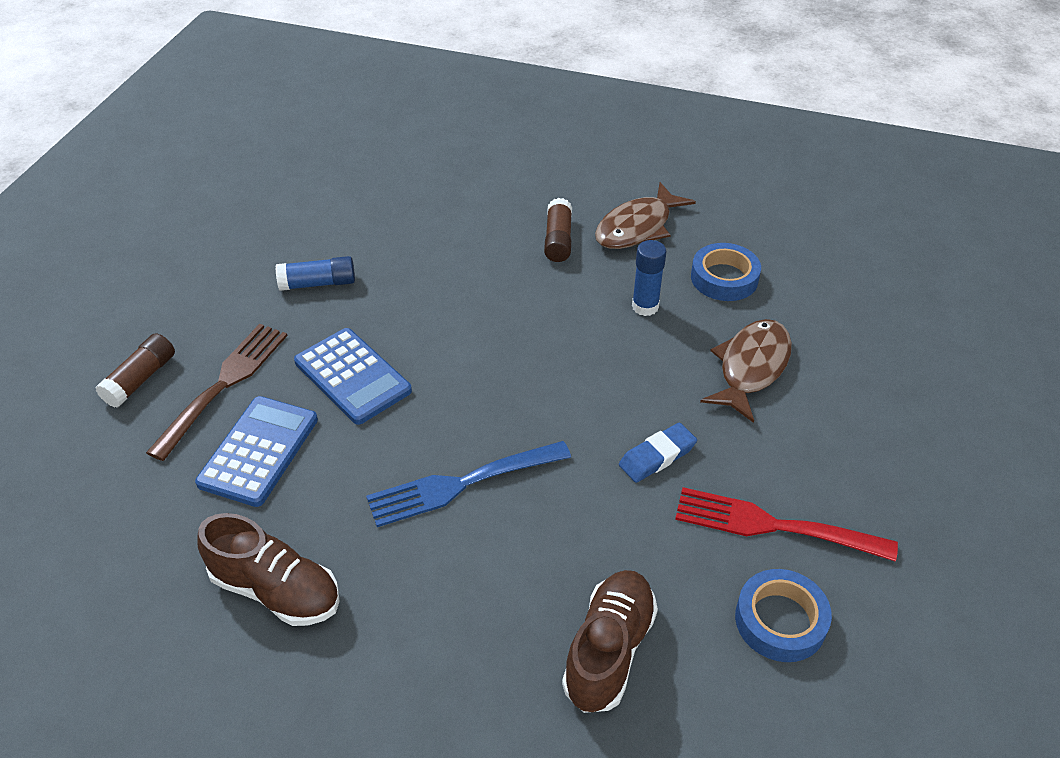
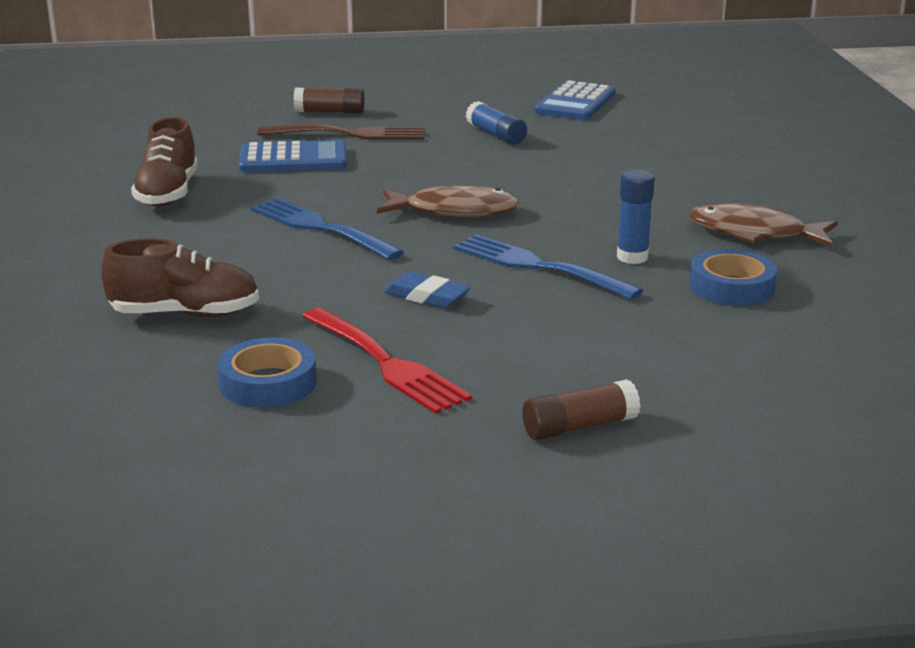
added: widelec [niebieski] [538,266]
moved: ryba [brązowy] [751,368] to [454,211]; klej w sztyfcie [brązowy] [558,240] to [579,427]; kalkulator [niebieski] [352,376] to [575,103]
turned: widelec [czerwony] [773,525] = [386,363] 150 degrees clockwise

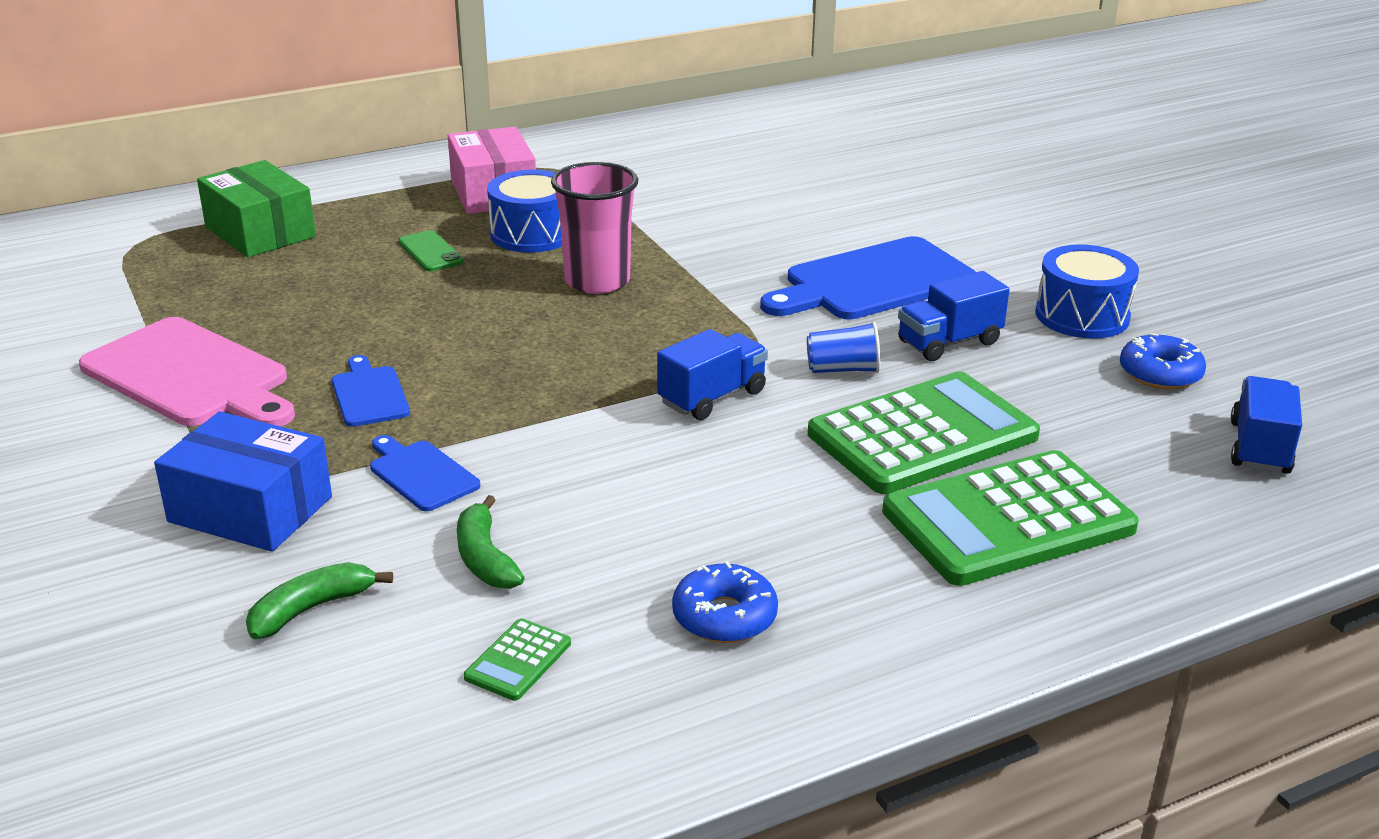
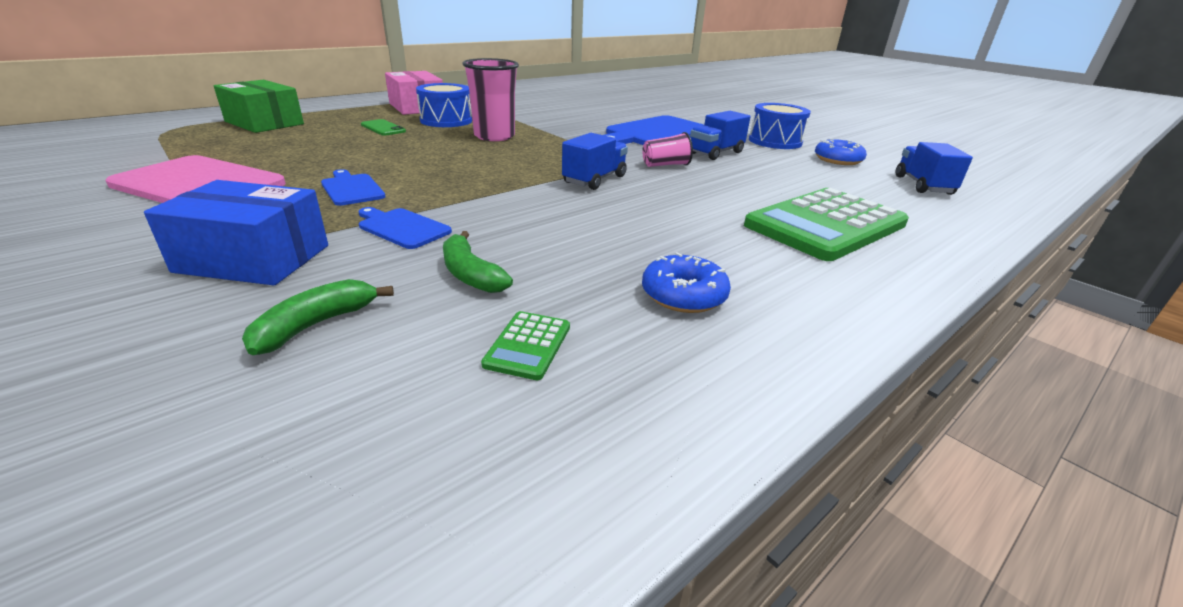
removed: kalkulator [zielony] [922,435]
recoloured: szklanka [niebieski] [843,369] to szklanka [różowy] [665,165]

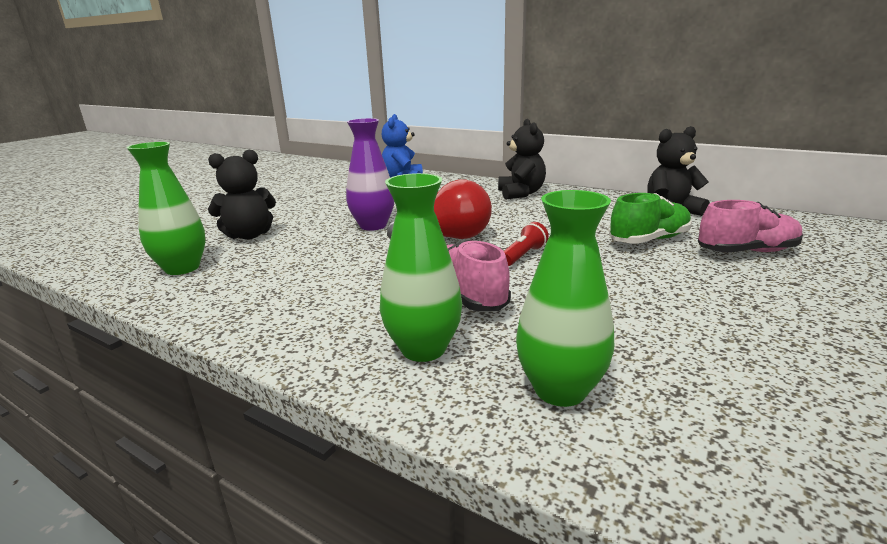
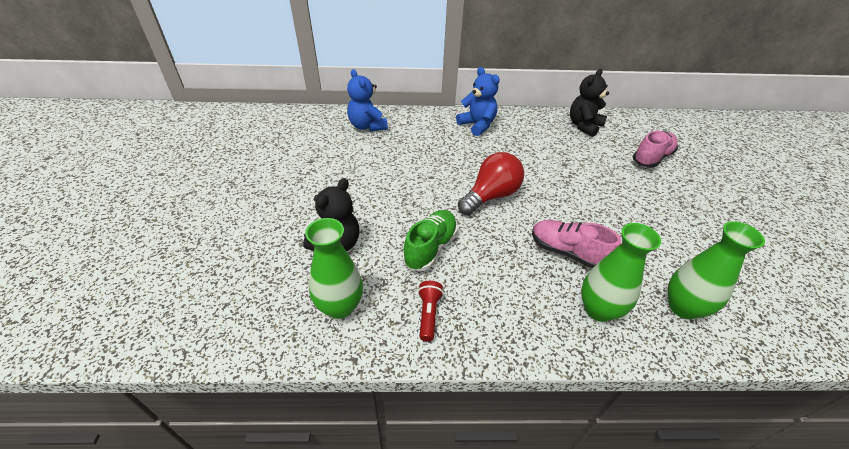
removed: wazon [fioletowy] [373,226]
moved: but [zielony] [649,240] to [430,248]; latarka [czerwony] [523,256] to [428,314]
recoloured: miś [czarny] [521,193] to miś [niebieski] [477,125]

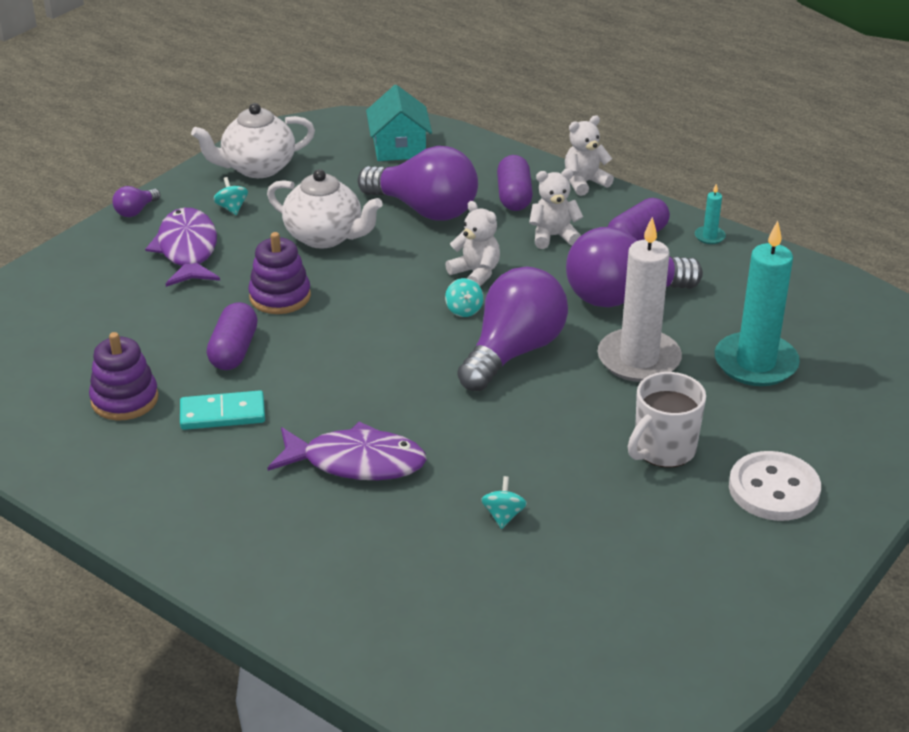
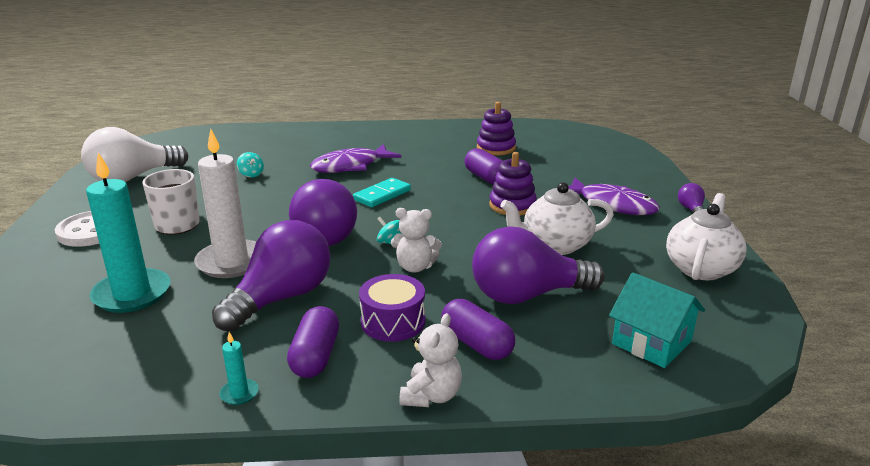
removed: bączek [turkusowy] [232,208]
added: żarówka [biały] [133,178]
moved: kostka domina [turkusowy] [222,414] to [382,195]
replaced: miś [biały] [553,236] to bęben [fioletowy] [393,322]

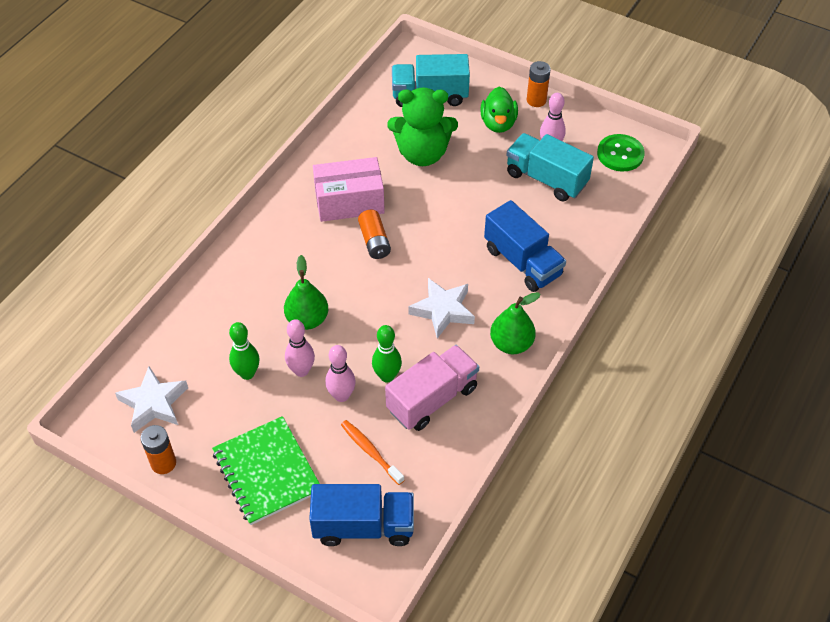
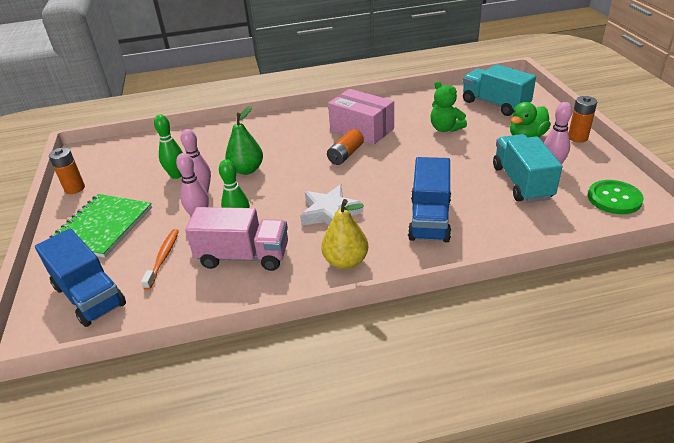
removed: gwiazda [biały] [154,403]
recoloured: gruszka [zielony] [511,344] to gruszka [żółty] [345,261]
resized: miś [zielony] [422,154] = [445,128] x0.61

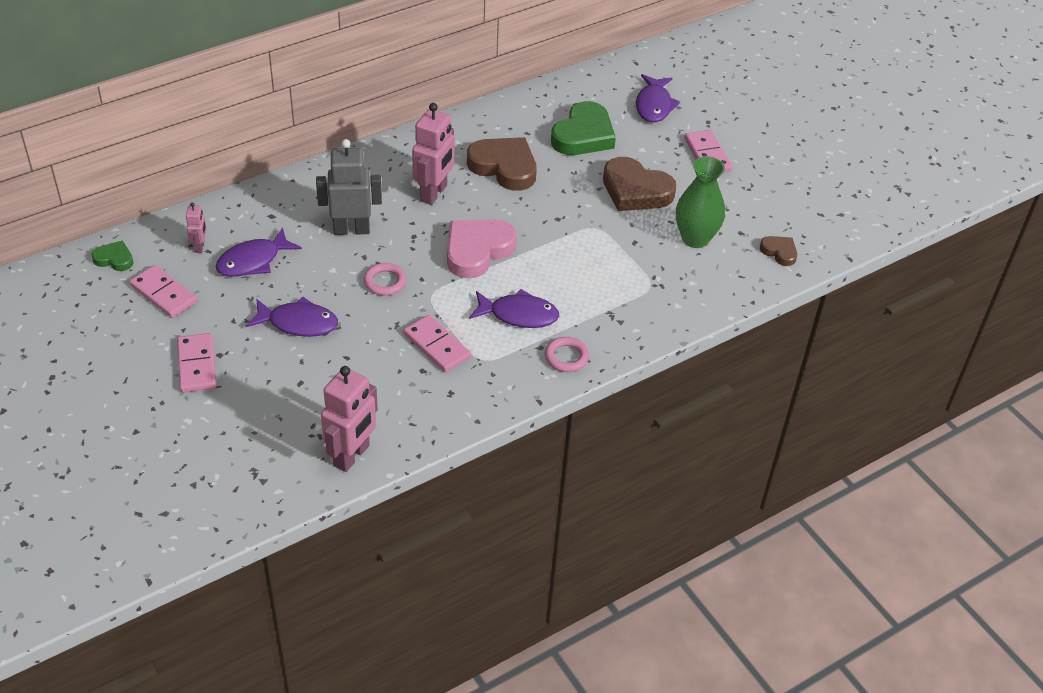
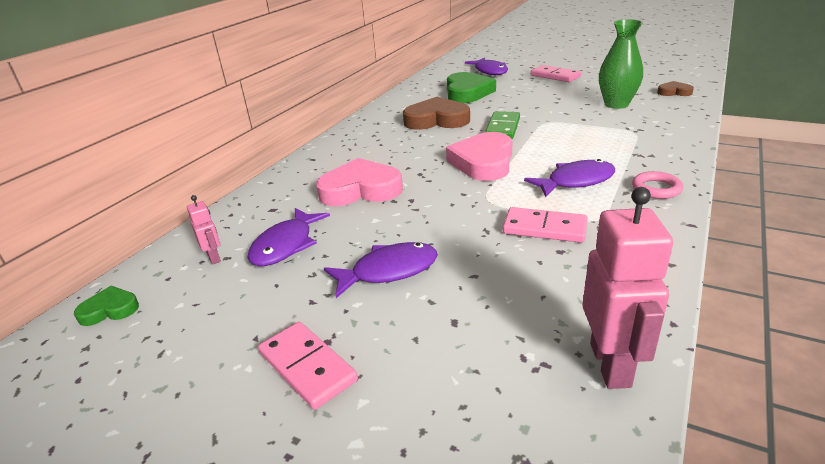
removed: kostka domina [różowy] [164,294]; pierścień [różowy] [385,282]; robot [różowy] [434,193]; serce [brązowy] [635,190]
added: kostka domina [zielony] [502,128]
replaced: robot [szary] [351,229] to serce [różowy] [360,189]

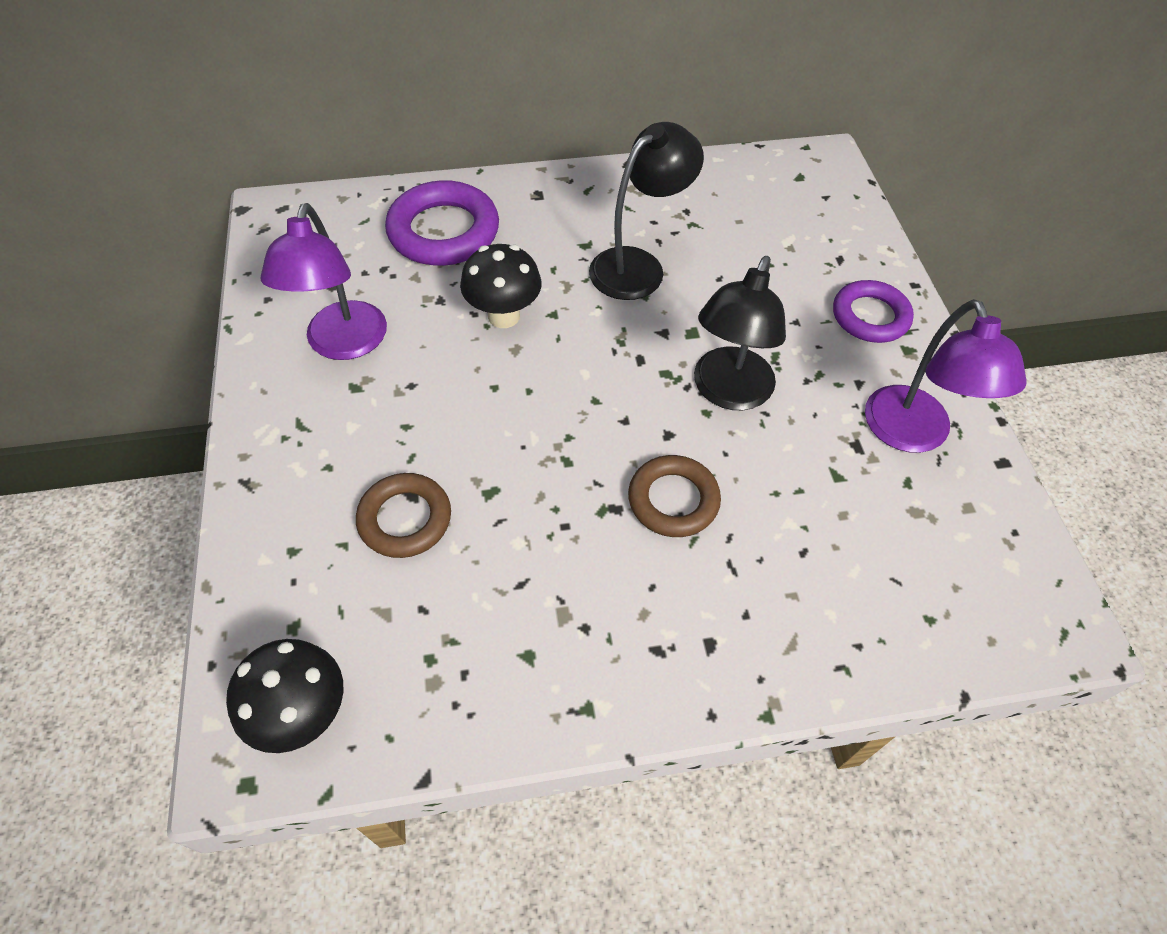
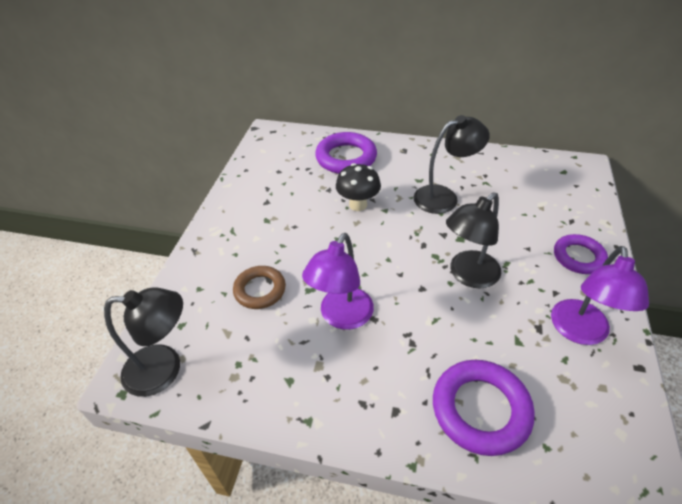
removed: pierścień [brązowy] [673,500]
added: pierścień [fioletowy] [480,409]
moved: lampka [fioletowy] [343,344] to [341,317]
replaced: grzyb [czarny] [303,714] to lampka [czarny] [164,369]

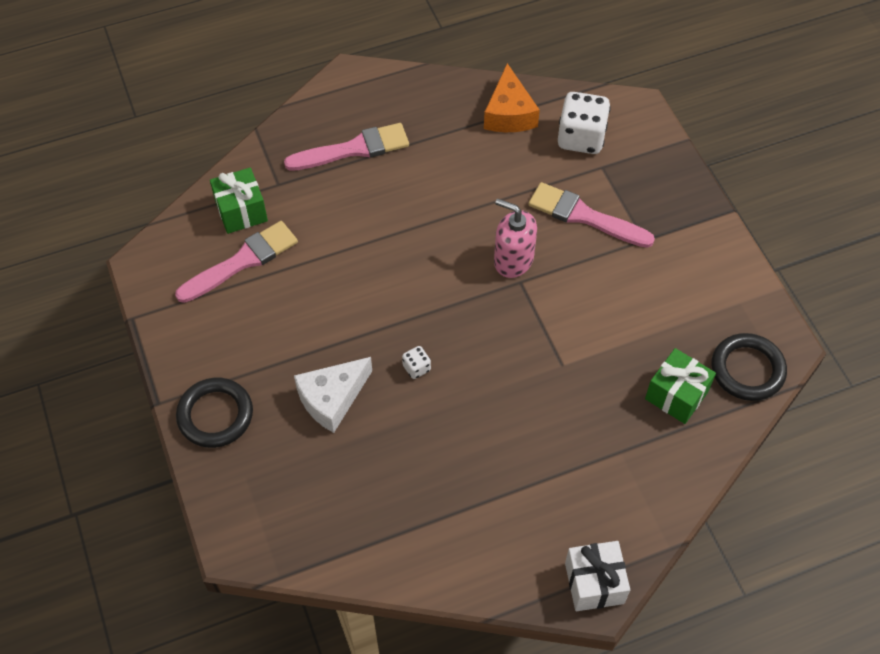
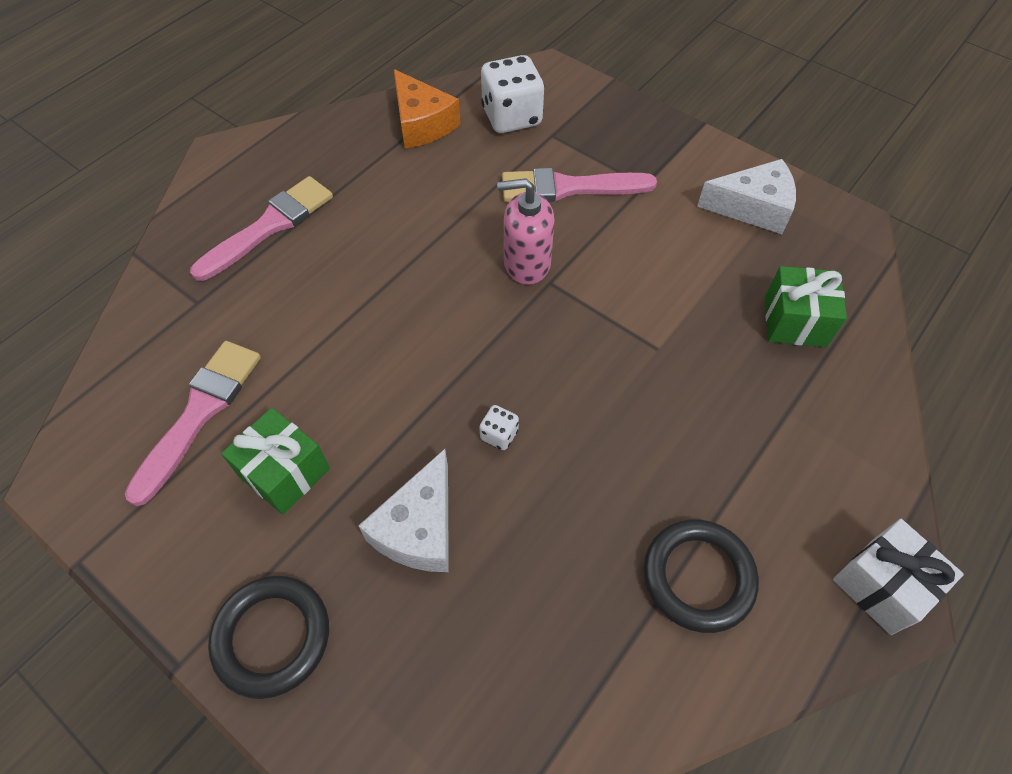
added: ser [biały] [752,207]
moved: prezent [zielony] [241,211] to [284,472]; pierścień [czarny] [747,370] to [698,577]

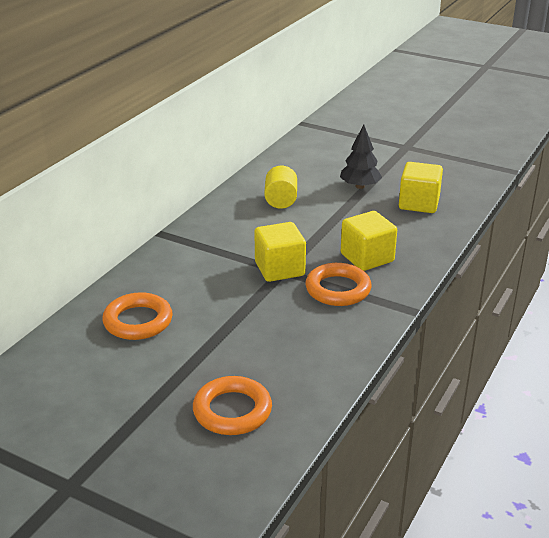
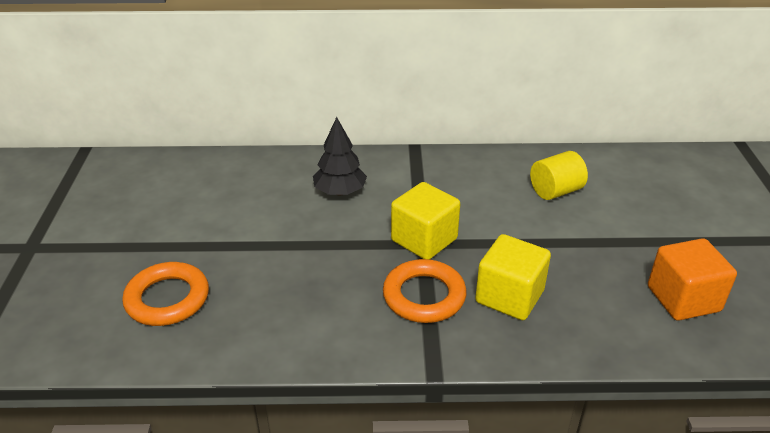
removed: pierścień [pomarańczowy] [138,321]
moved: drzewko [czarny] [360,186] to [340,192]
recoloured: sześcian [żółty] [419,203] to sześcian [pomarańczowy] [683,299]

